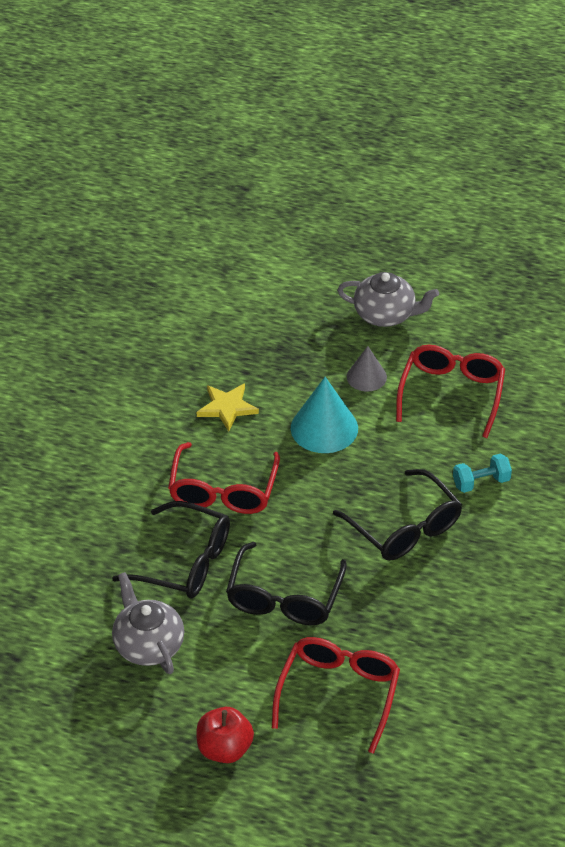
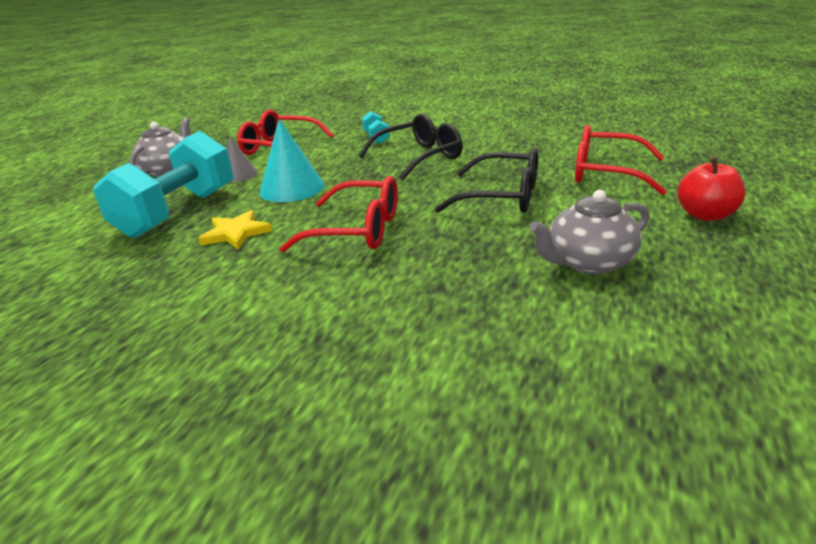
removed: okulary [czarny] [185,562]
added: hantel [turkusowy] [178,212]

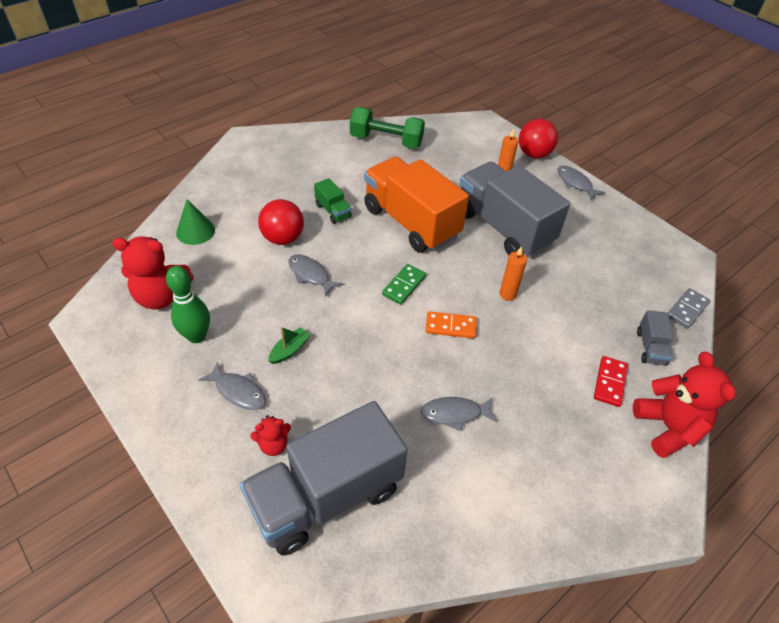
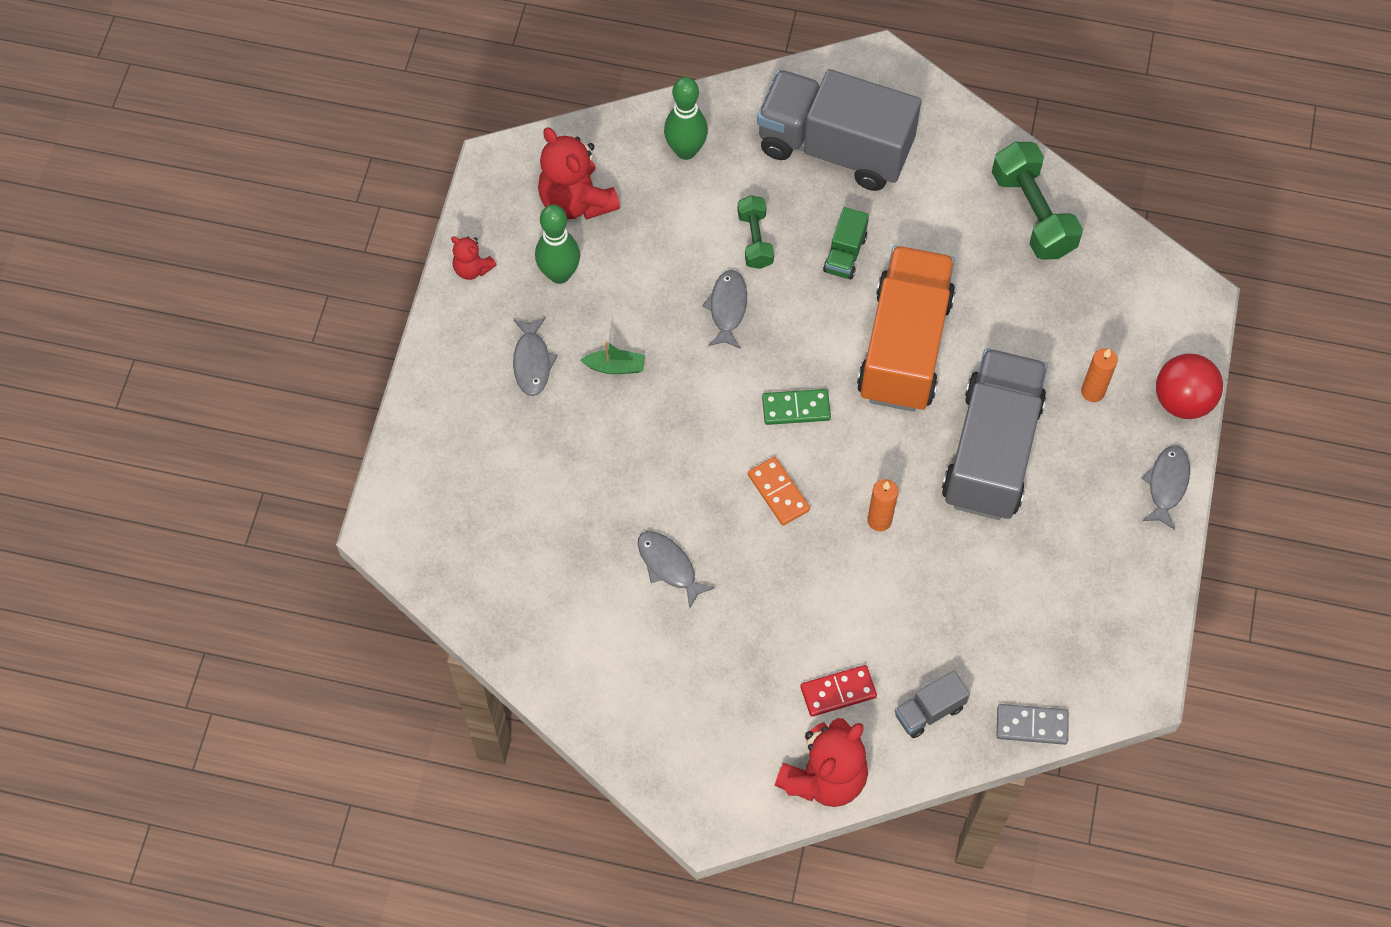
moved: miś [czerwony] [273,445] to [472,269]; ciężarówka [szary] [326,496] to [834,148]
replaced: stożek [zielony] [195,231] to kręgiel [zielony] [686,150]; piłka [czerwony] [283,238] to hantel [zielony] [755,240]

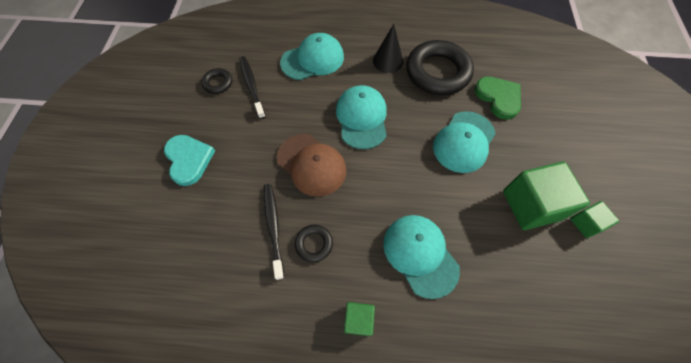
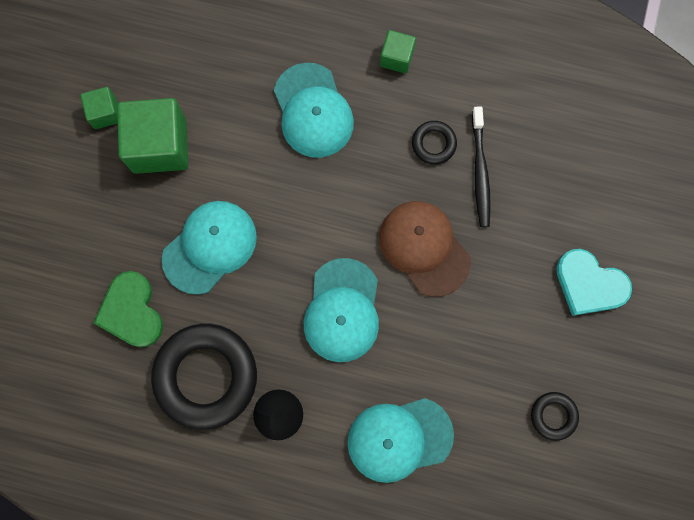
removed: szczoteczka do zębów [czarny] [251,86]
turned: serce [turkusowy] [189,160] = [589,284] 45 degrees counterclockwise

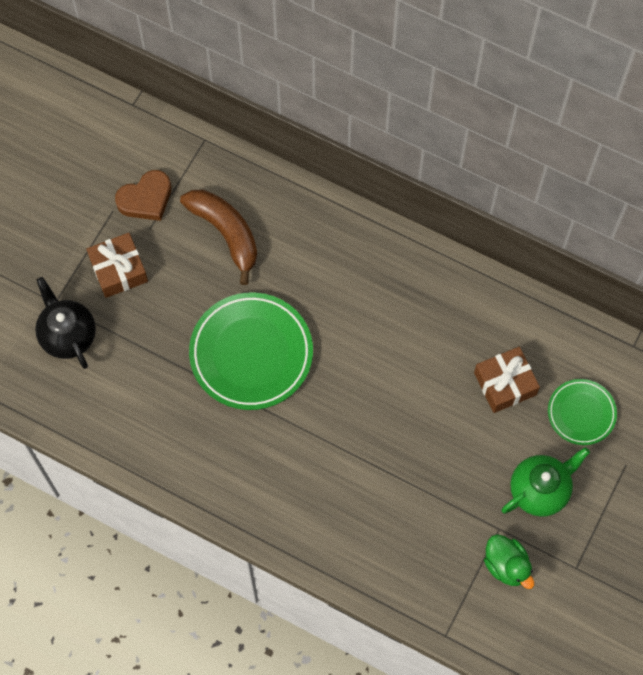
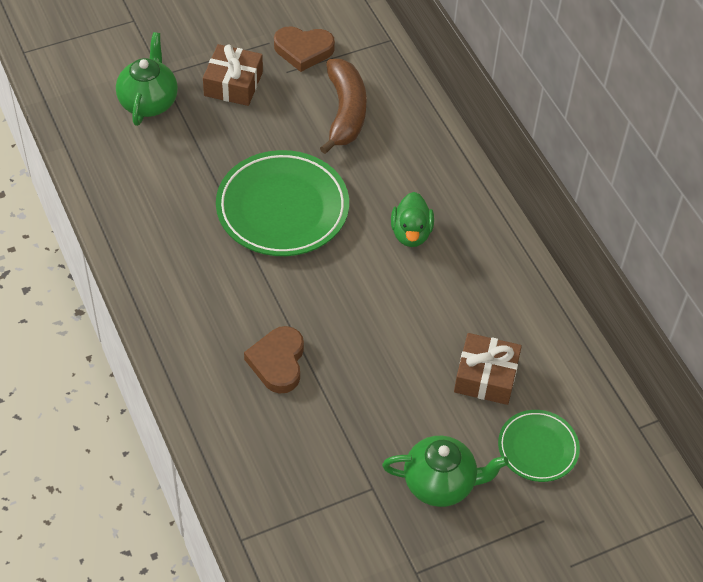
added: serce [brązowy] [278,362]
moved: kaczka [zielony] [506,565] to [411,233]
recoloured: imbryk [czarny] [67,335] to imbryk [zielony] [148,102]

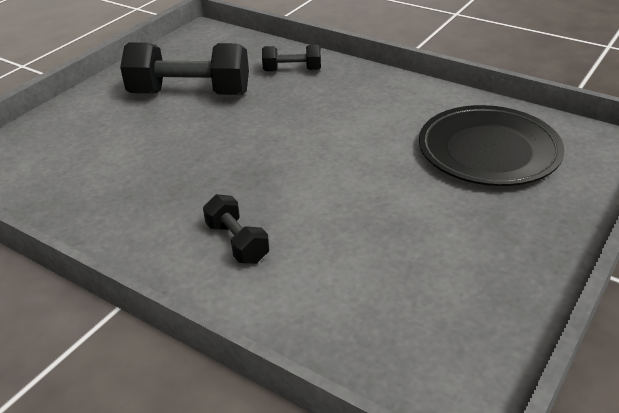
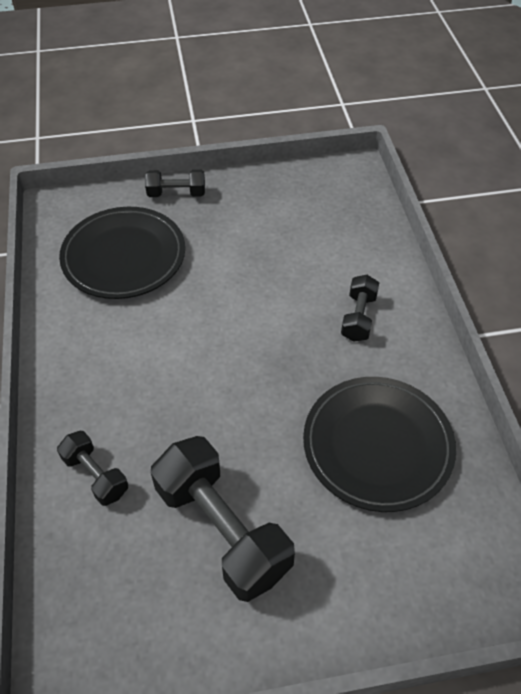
added: hantel [czarny] [176,193]; talerz [czarny] [377,445]

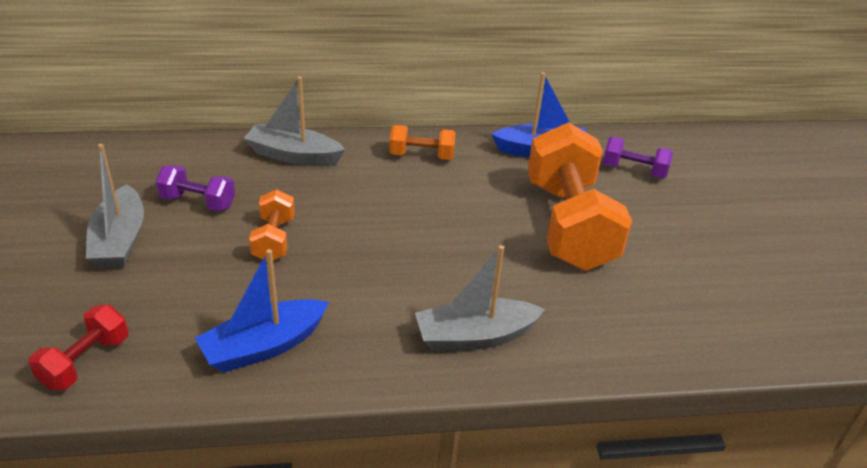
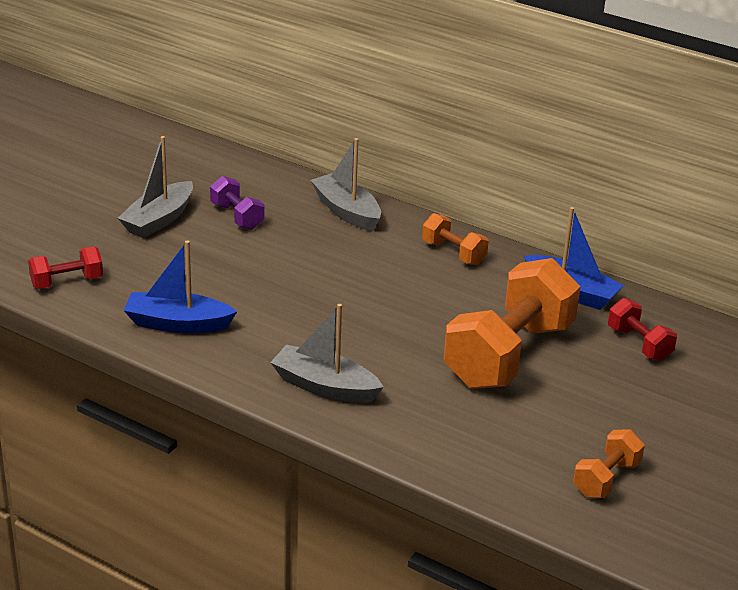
moved: hantel [pomarańczowy] [274,240] to [606,479]
recoloured: hantel [fioletowy] [634,171] to hantel [czerwony] [639,344]

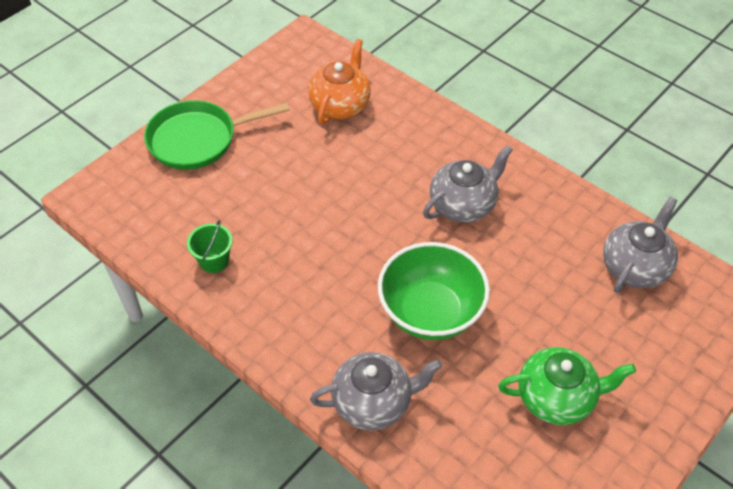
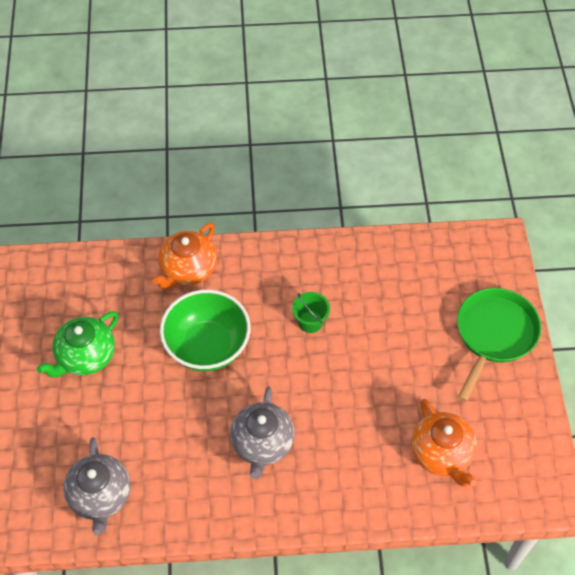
moved: wiadro [zielony] [214,261] to [310,322]
recoloured: imbryk [szary] [373,402] to imbryk [pomarańczowy] [188,270]

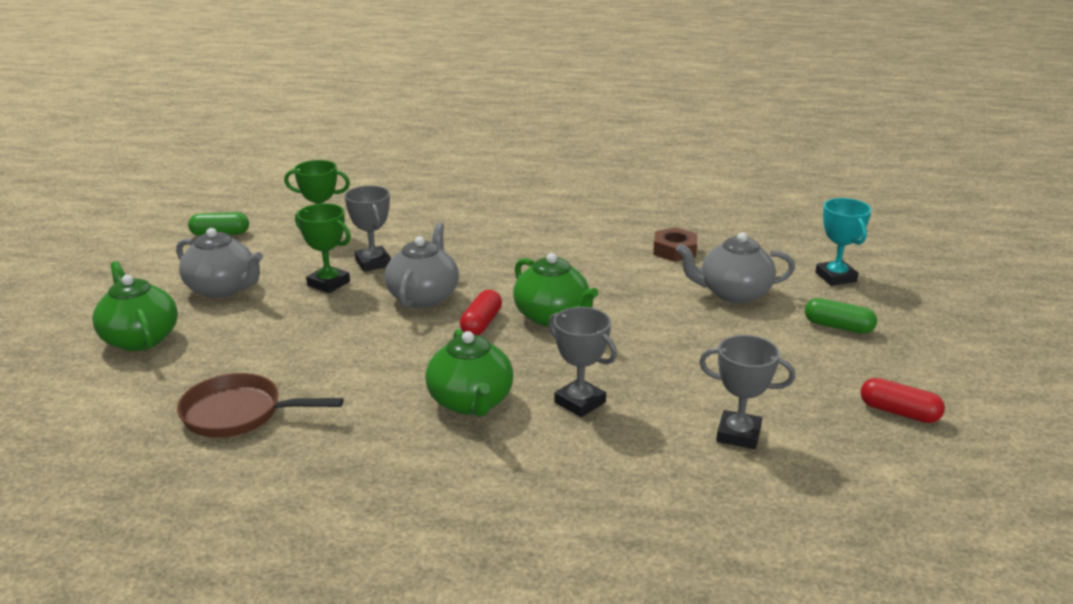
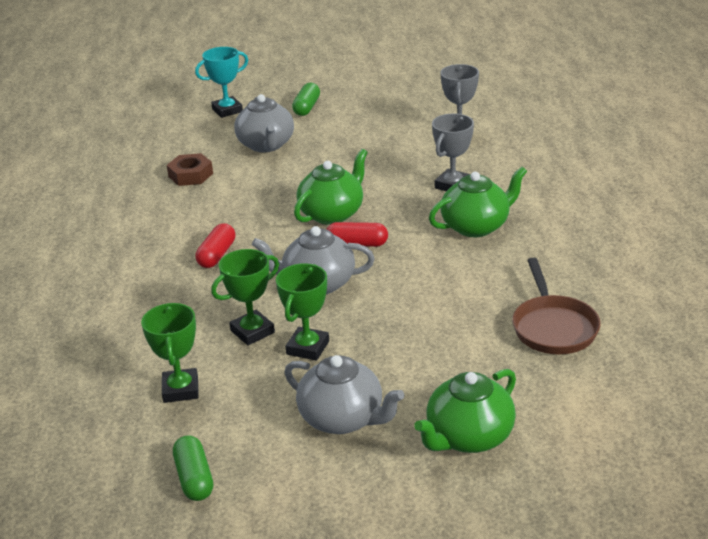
moved: kapsułka [czerwony] [899,412] to [217,255]
recoloured: puchar [szary] [373,263] to puchar [zielony] [252,331]
turned: imbryk [szary] [222,289] = [343,419] 105 degrees clockwise

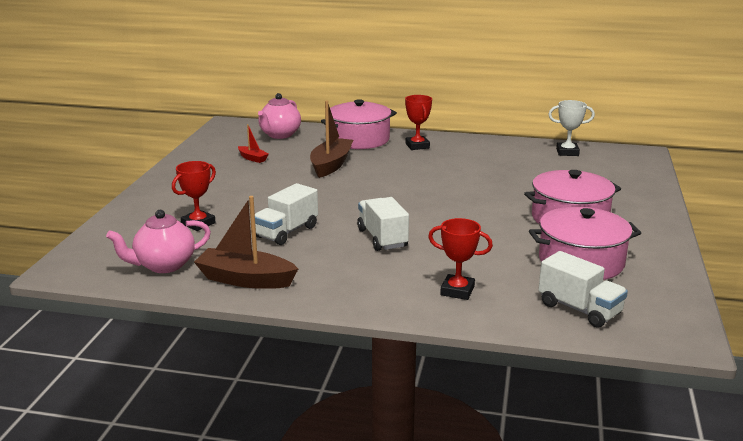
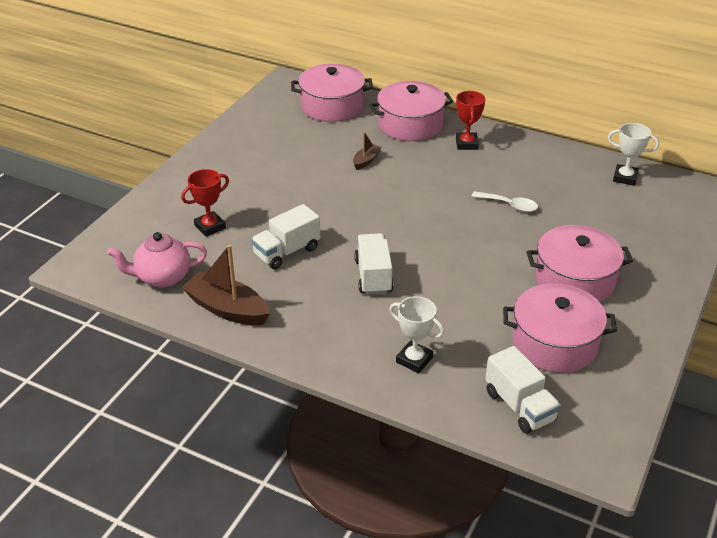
removed: łódka [czerwony] [252,158]
added: łyżka [biały] [509,205]
replaced: imbryk [różowy] [279,135] to garnek [różowy] [332,106]
recoloured: puchar [czerwony] [457,291] to puchar [biały] [414,360]
resized: łódka [brązowy] [331,165] = [366,161] x0.52

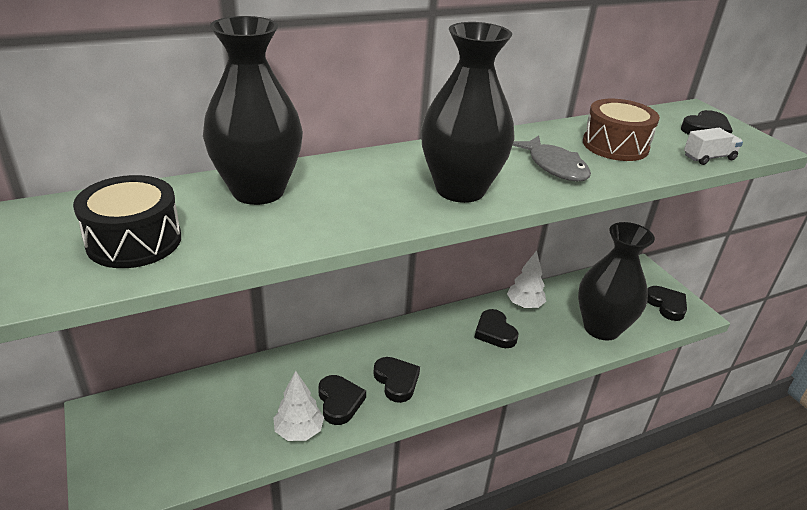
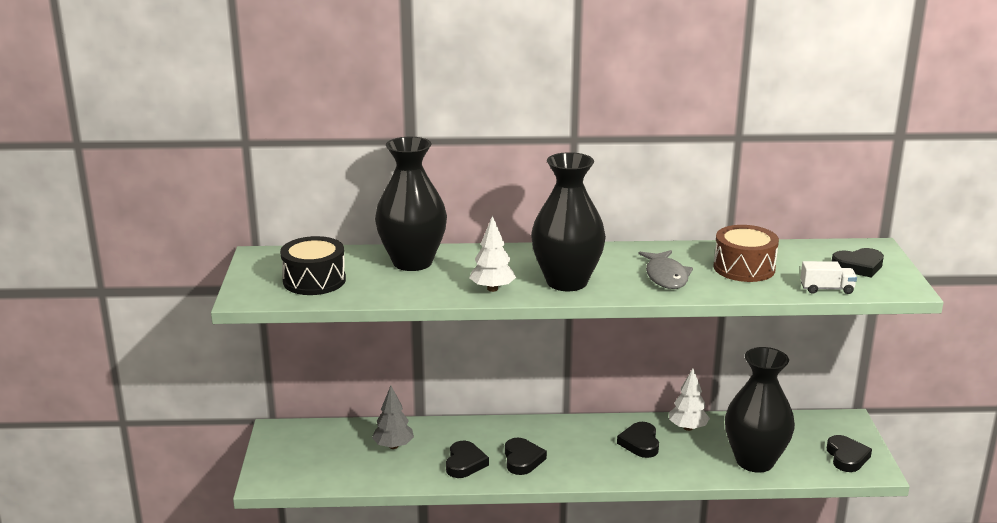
added: drzewko [szary] [393,446]
moved: drzewko [biały] [299,431] to [492,289]

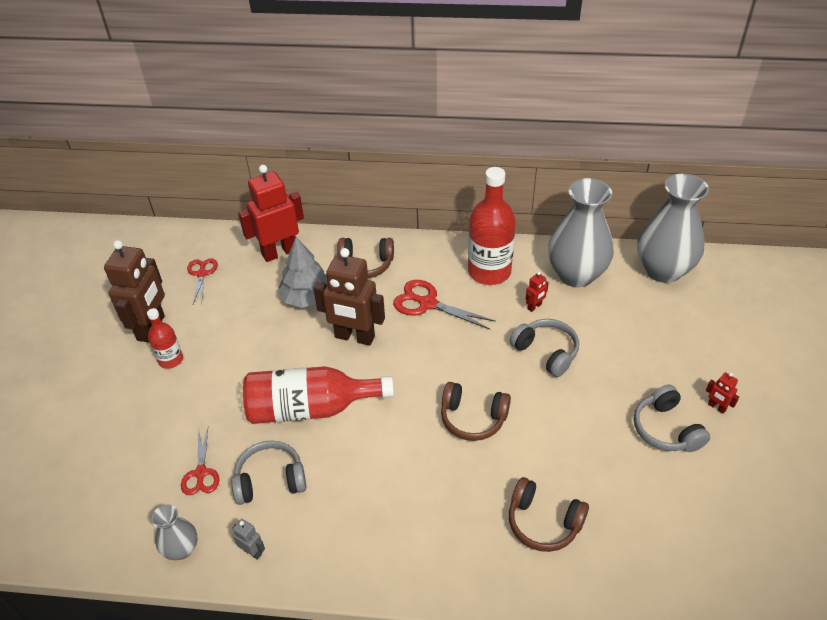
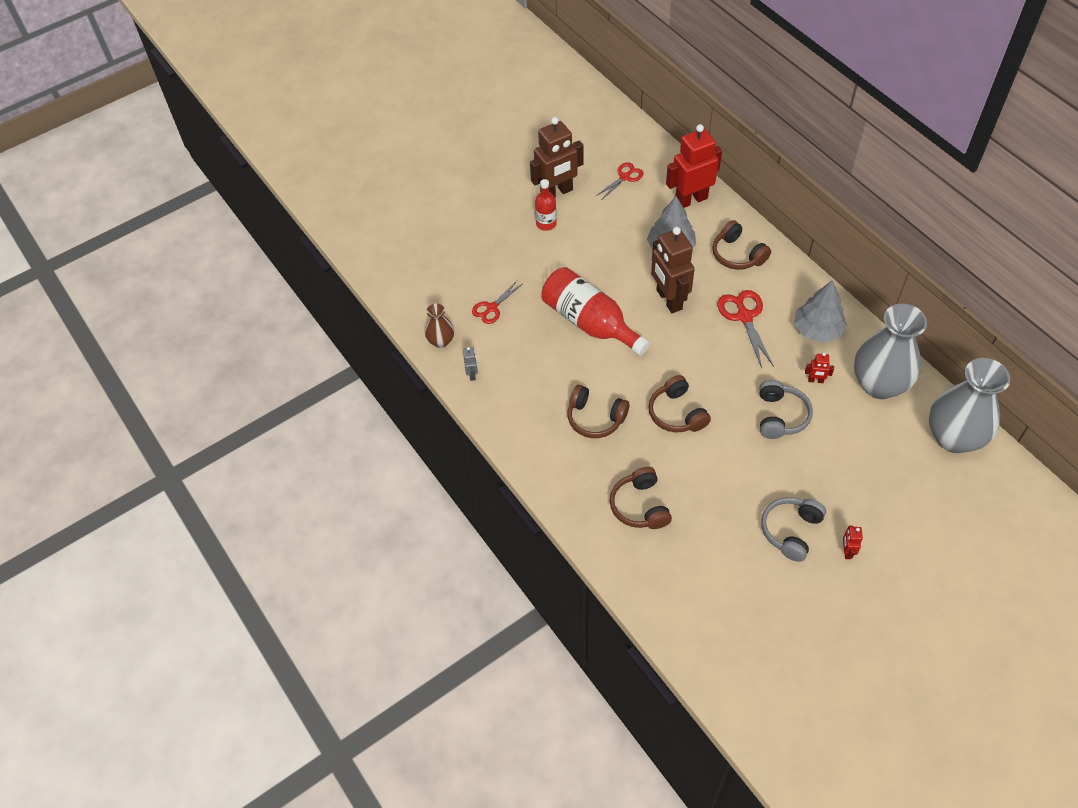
removed: słuchawki [szary] [270,480]
added: słuchawki [brązowy] [595,418]
replaced: butelka [czerwony] [489,272] to drzewko [szary] [817,330]
recoloured: wazon [szary] [181,549] to wazon [brązowy] [441,341]
turned: robot [czerwony] [279,252] = [691,200] 45 degrees counterclockwise

